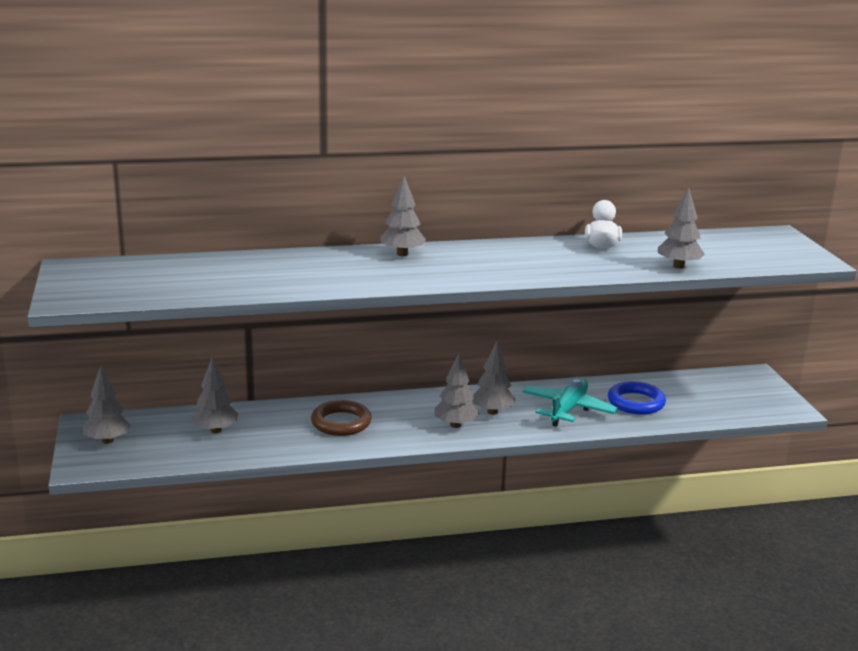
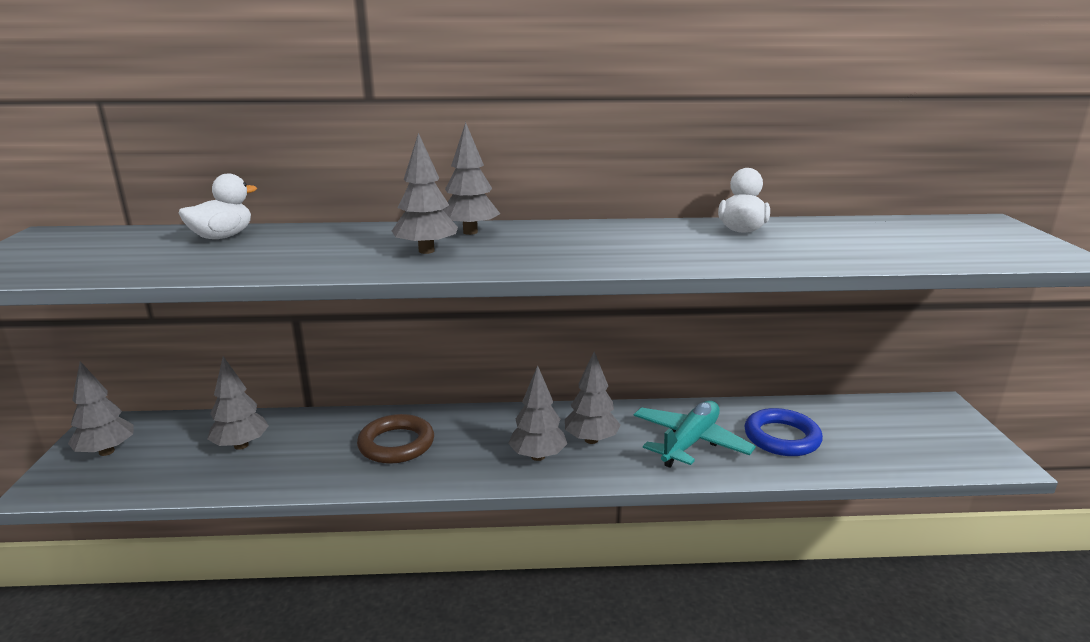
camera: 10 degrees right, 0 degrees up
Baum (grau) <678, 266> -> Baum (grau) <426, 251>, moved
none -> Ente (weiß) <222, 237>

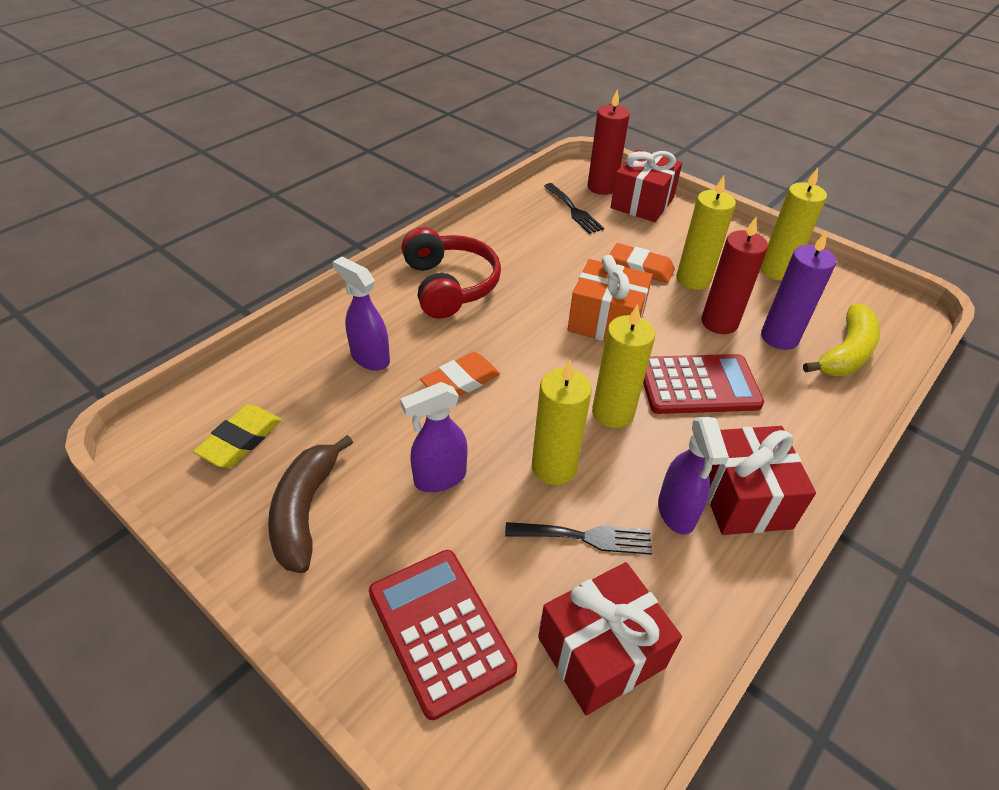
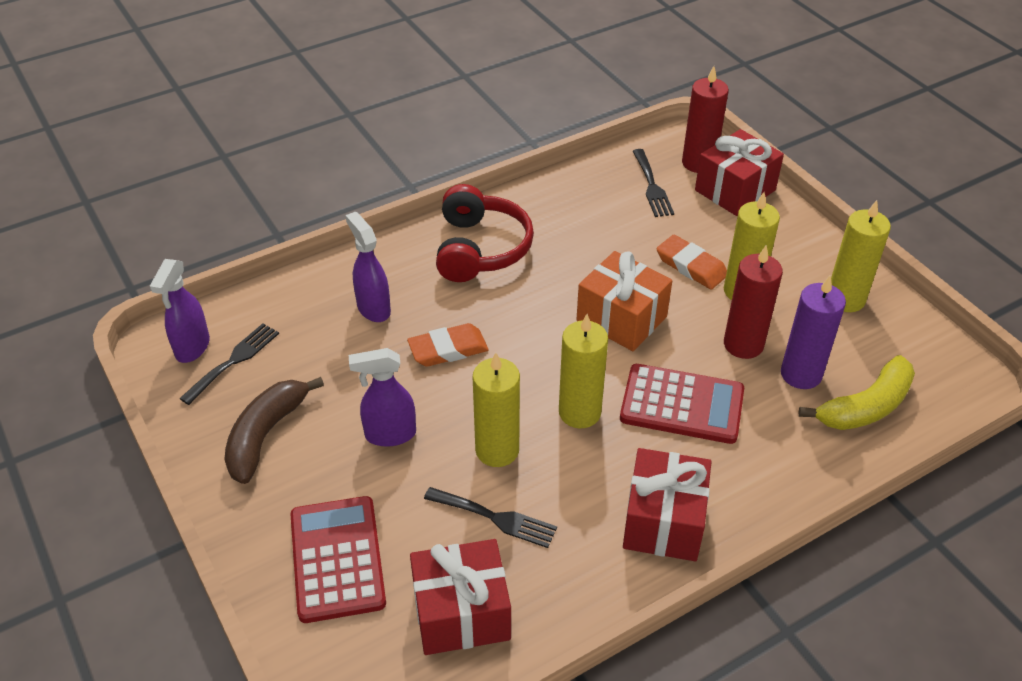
camera: 20 degrees right, 0 degrees up
Radiergummi (gelb) <240, 440> -> Gabel (schwarz) <234, 360>
Sprühflasche (lila) <676, 512> -> Sprühflasche (lila) <192, 347>, moved

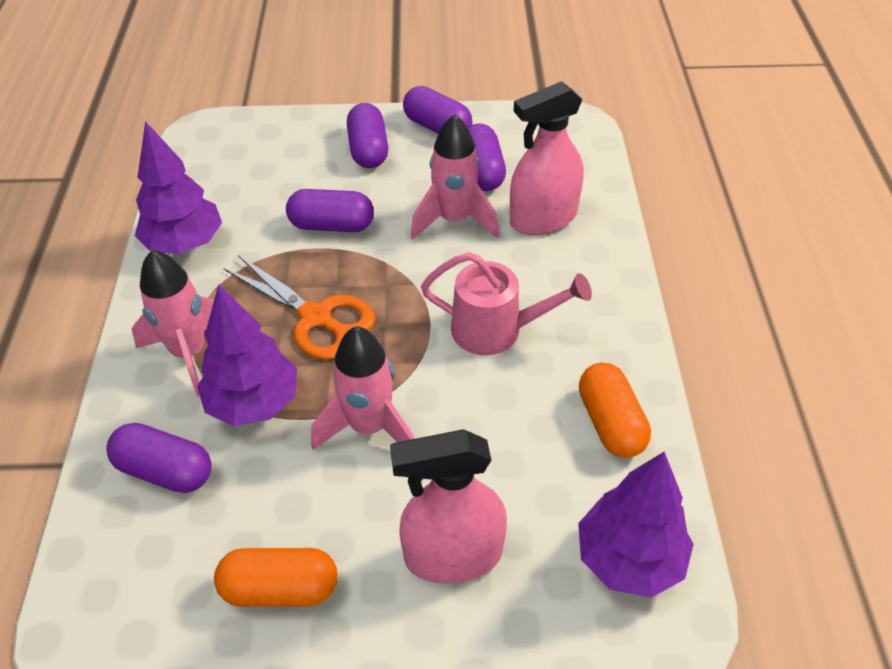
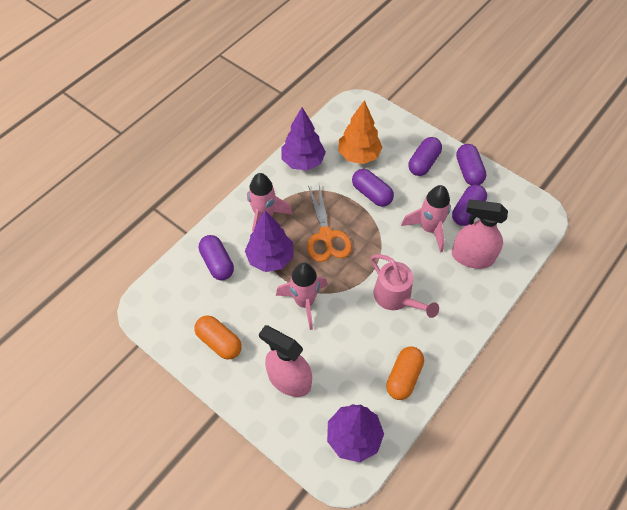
camera: 40 degrees right, 10 degrees up
none -> Baum (orange) <359, 155>

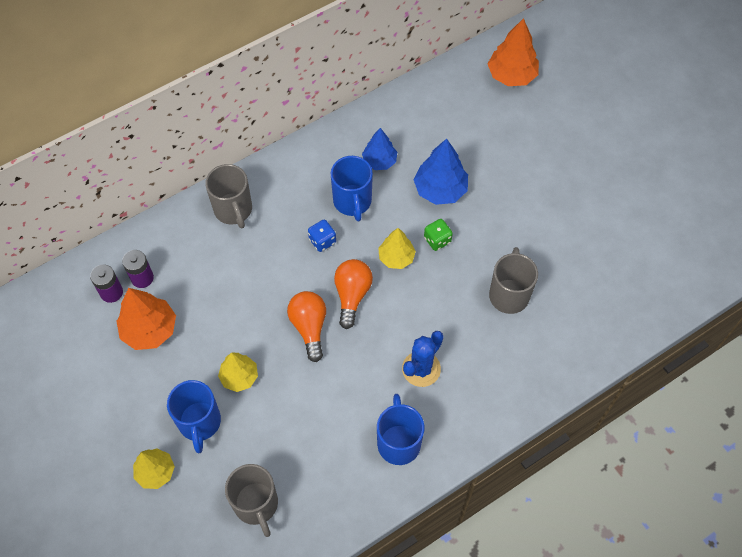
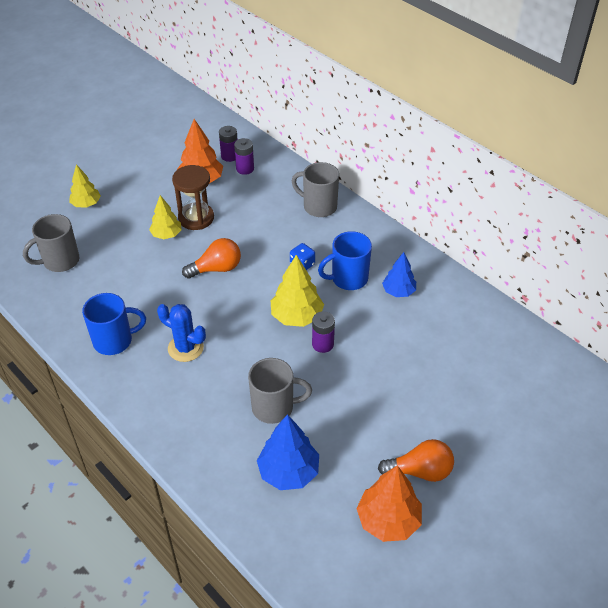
camera: 80 degrees right, 15 degrees down
Tasse (blau) <199, 423> -> none
Tasse (grau) <233, 210> -> Tasse (grau) <319, 206>, 60 degrees clockwise
Glühbirne (orange) <352, 295> -> Glühbirne (orange) <420, 471>, moved
Baum (gelb) <396, 257> -> Baum (gelb) <297, 316>, x1.52
Baum (blau) <440, 189> -> Baum (blau) <288, 472>, moved
Spielwürfel (grün) <437, 240> -> Batterie (lila) <322, 344>
Baum (orange) <511, 75> -> Baum (orange) <388, 520>, moved
none -> Sanduhr (braun) <196, 218>

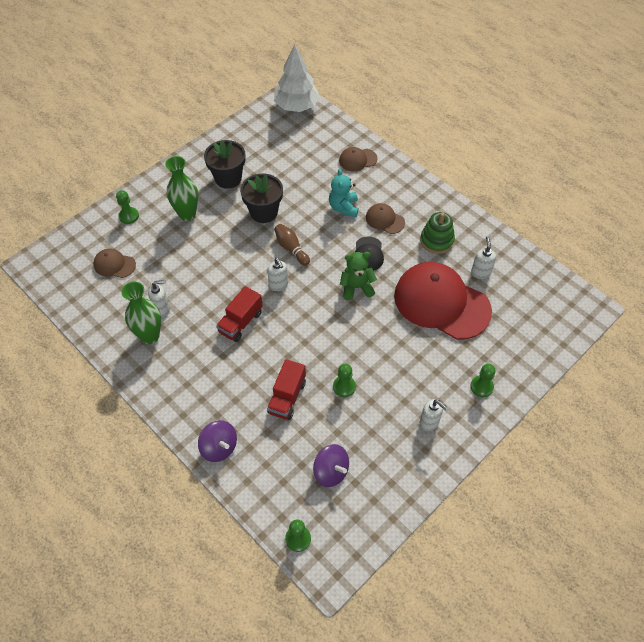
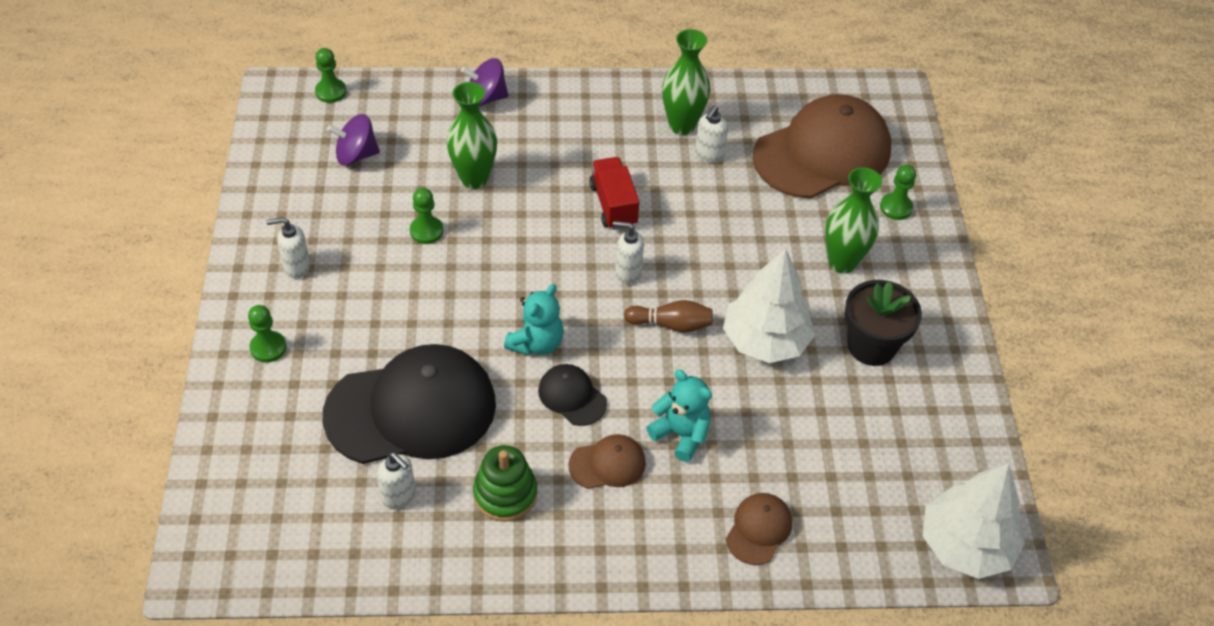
camera: 130 degrees right, 5 degrees down
Kappe (braun) <114, 265> -> Kappe (braun) <822, 153>, x2.26
Blumentopf (schwarz) <264, 212> -> Baum (weiß) <765, 340>
Lastwagen (rot) <287, 397> -> Vase (grün) <474, 179>
Teddybär (grün) <356, 287> -> Teddybär (türkis) <536, 343>
Kappe (rot) <441, 303> -> Kappe (schwarz) <411, 409>

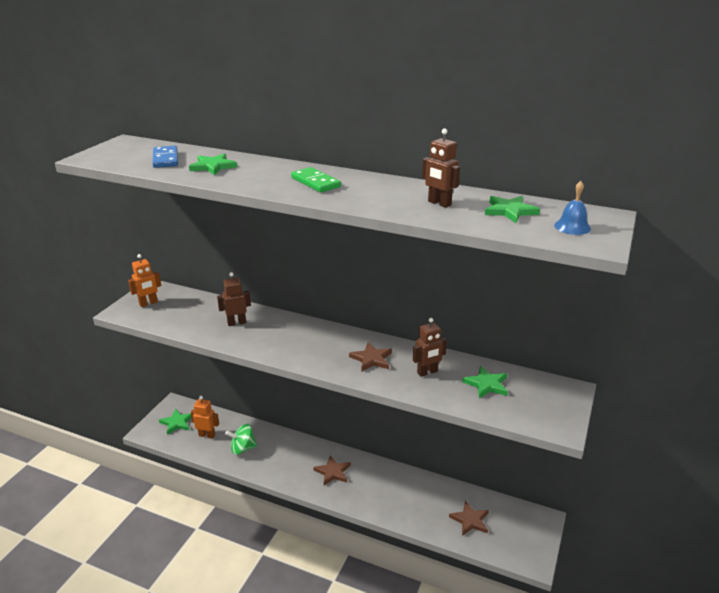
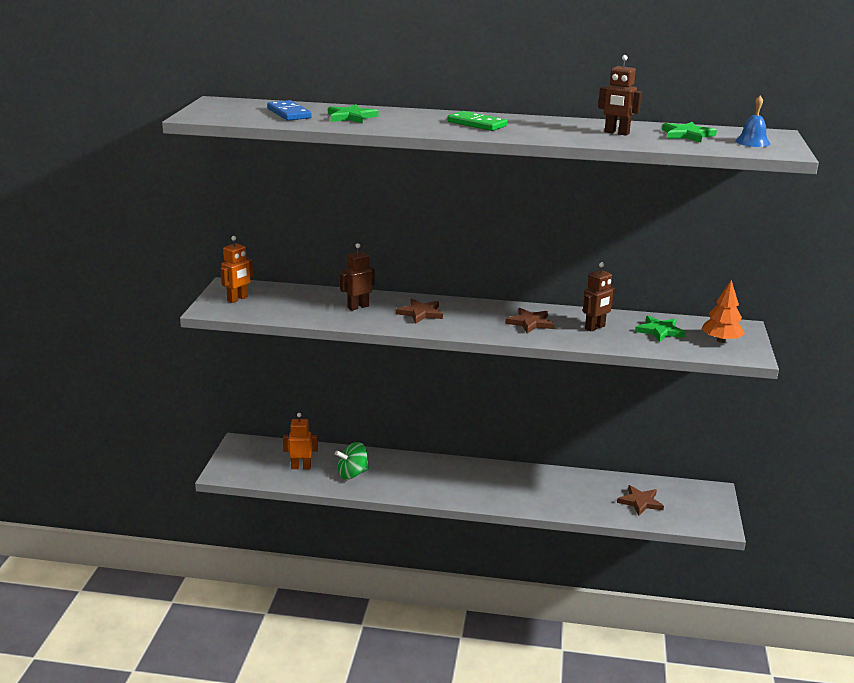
camera: 15 degrees left, 5 degrees down
Stern (grün) <177, 423> -> none
Stern (braun) <333, 472> -> Stern (braun) <420, 313>, moved
none -> Baum (orange) <721, 340>

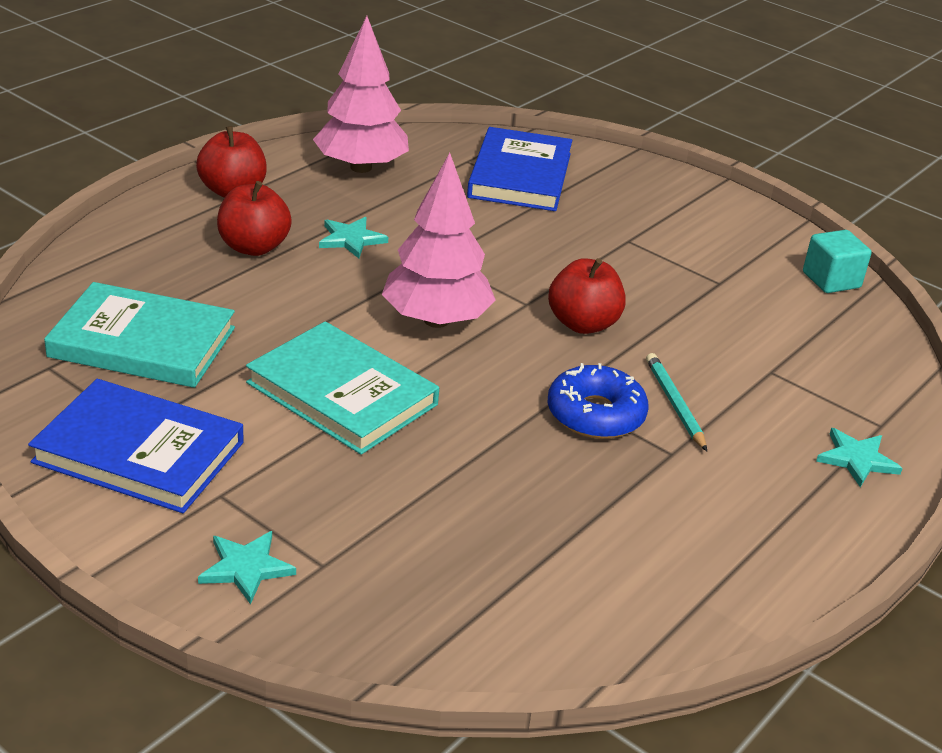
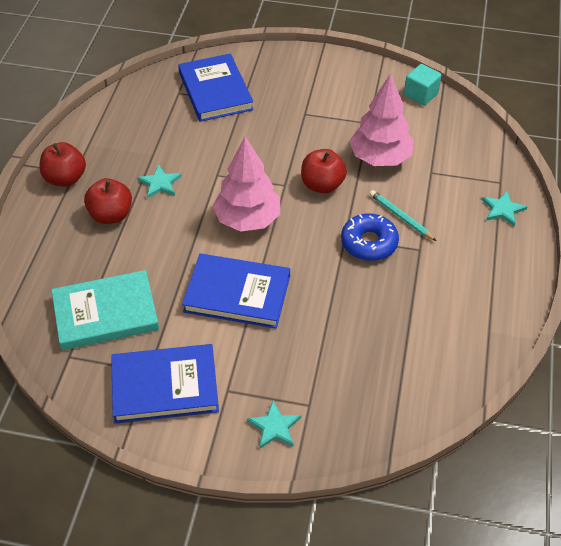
camera: 25 degrees left, 15 degrees up
Buch (türkis) <342, 394> -> Buch (blau) <237, 294>
Baum (rosa) <360, 167> -> Baum (rosa) <380, 158>, moved

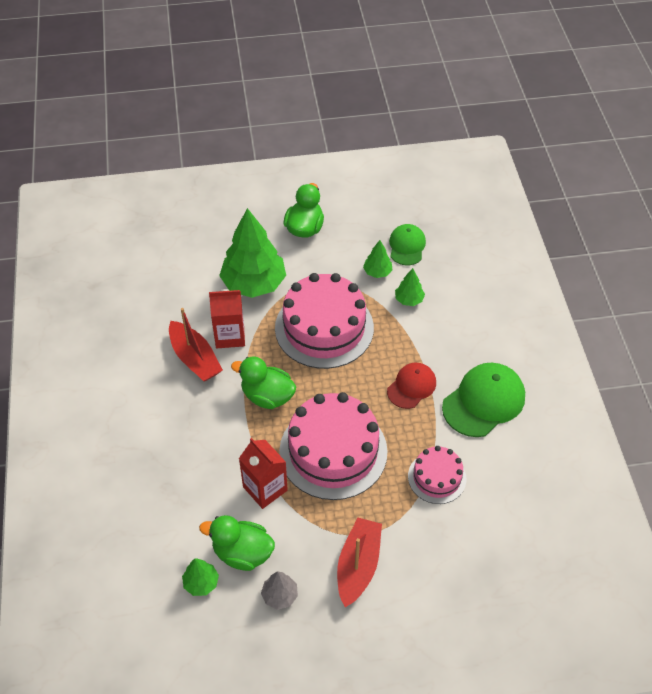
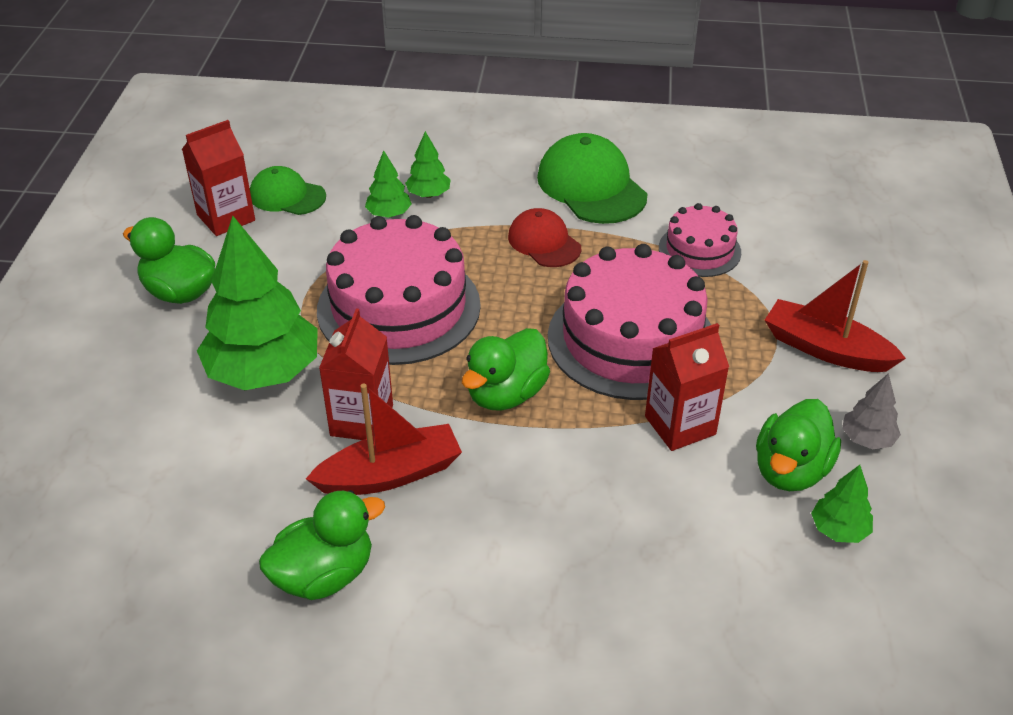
camera: 75 degrees left, 10 degrees down
Baum (grün) <377, 272> -> Baum (grün) <428, 194>, moved
none -> Getränkekarton (rot) <226, 218>
none -> Ente (grün) <324, 575>

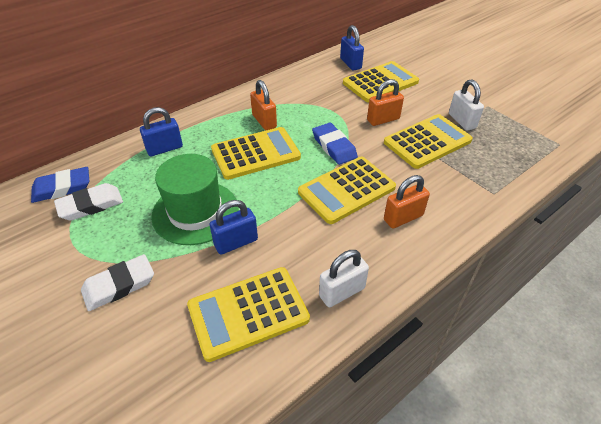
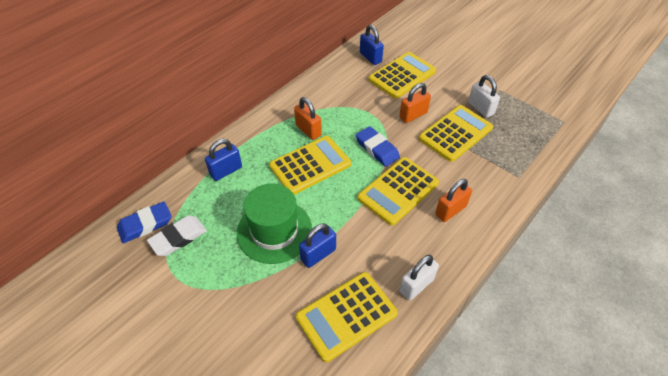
camera: 10 degrees left, 5 degrees up
Radiergummi (weiß) <119, 285> -> none

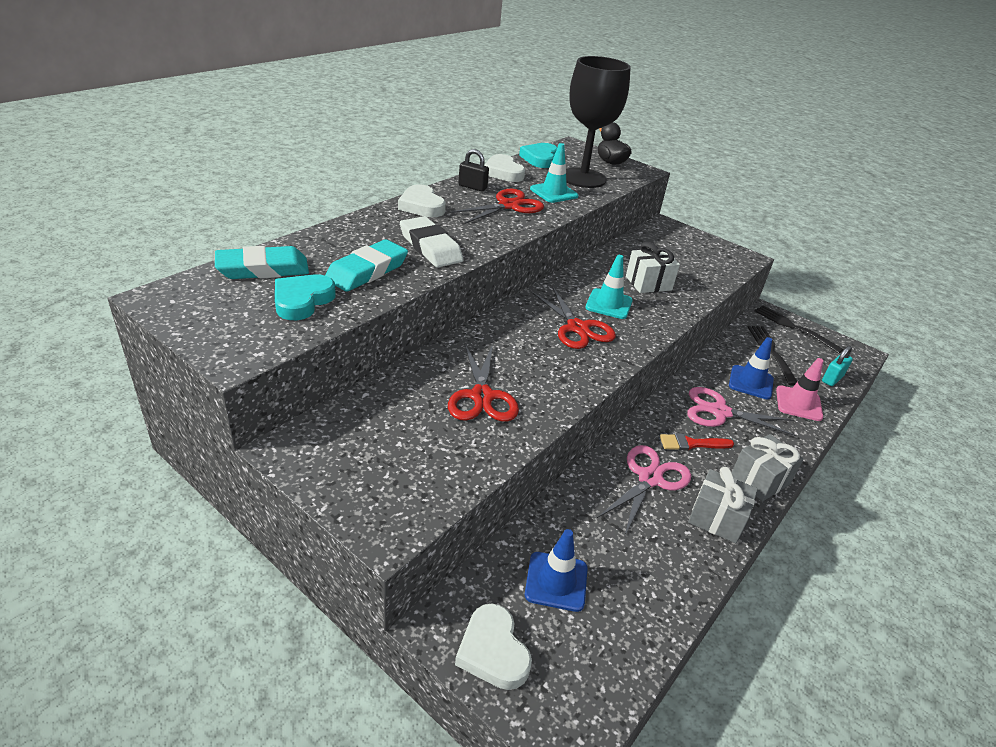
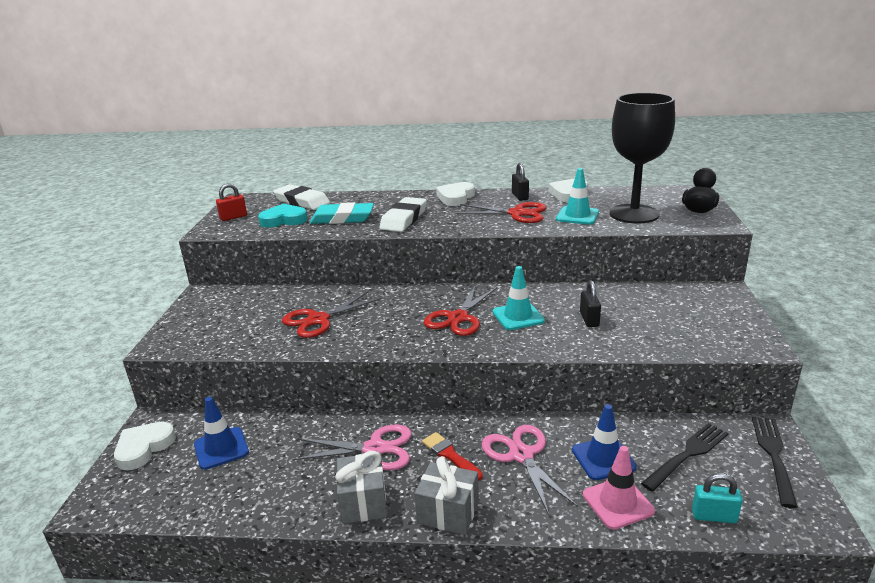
camera: 60 degrees right, 10 degrees down
Radiergummi (türkis) <263, 269> -> Radiergummi (weiß) <302, 202>
Herz (türkis) <540, 159> -> none
Geschenk (weiß) <648, 283> -> Vorhängeschloss (schwarz) <589, 319>
none -> Vorhängeschloss (rot) <233, 217>

